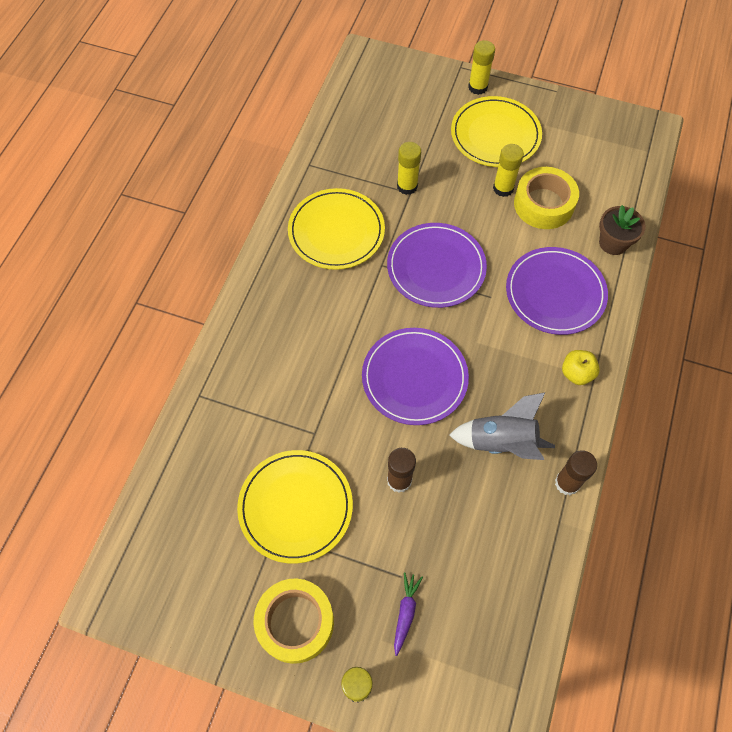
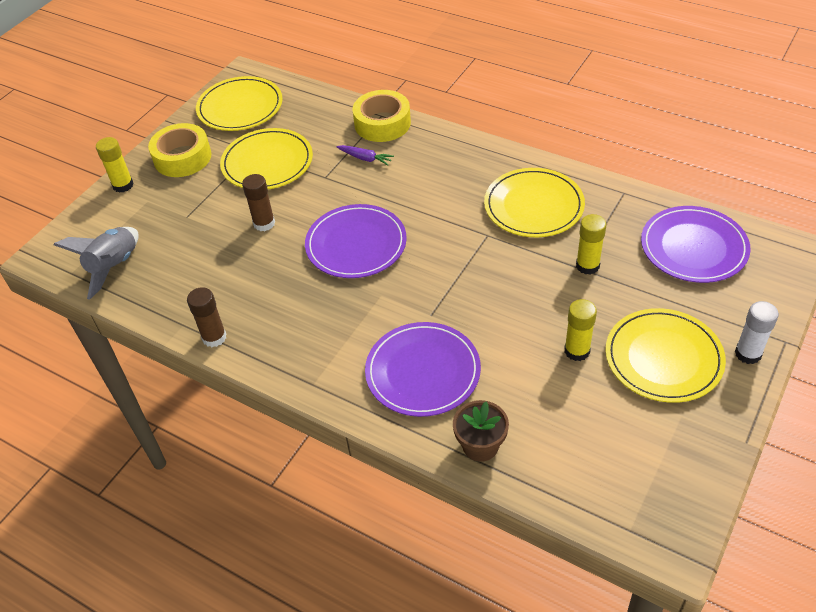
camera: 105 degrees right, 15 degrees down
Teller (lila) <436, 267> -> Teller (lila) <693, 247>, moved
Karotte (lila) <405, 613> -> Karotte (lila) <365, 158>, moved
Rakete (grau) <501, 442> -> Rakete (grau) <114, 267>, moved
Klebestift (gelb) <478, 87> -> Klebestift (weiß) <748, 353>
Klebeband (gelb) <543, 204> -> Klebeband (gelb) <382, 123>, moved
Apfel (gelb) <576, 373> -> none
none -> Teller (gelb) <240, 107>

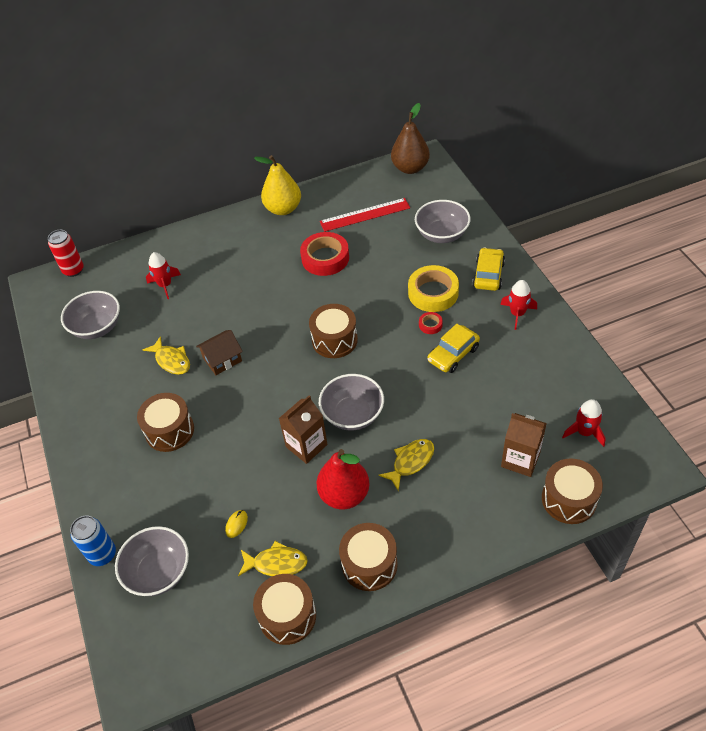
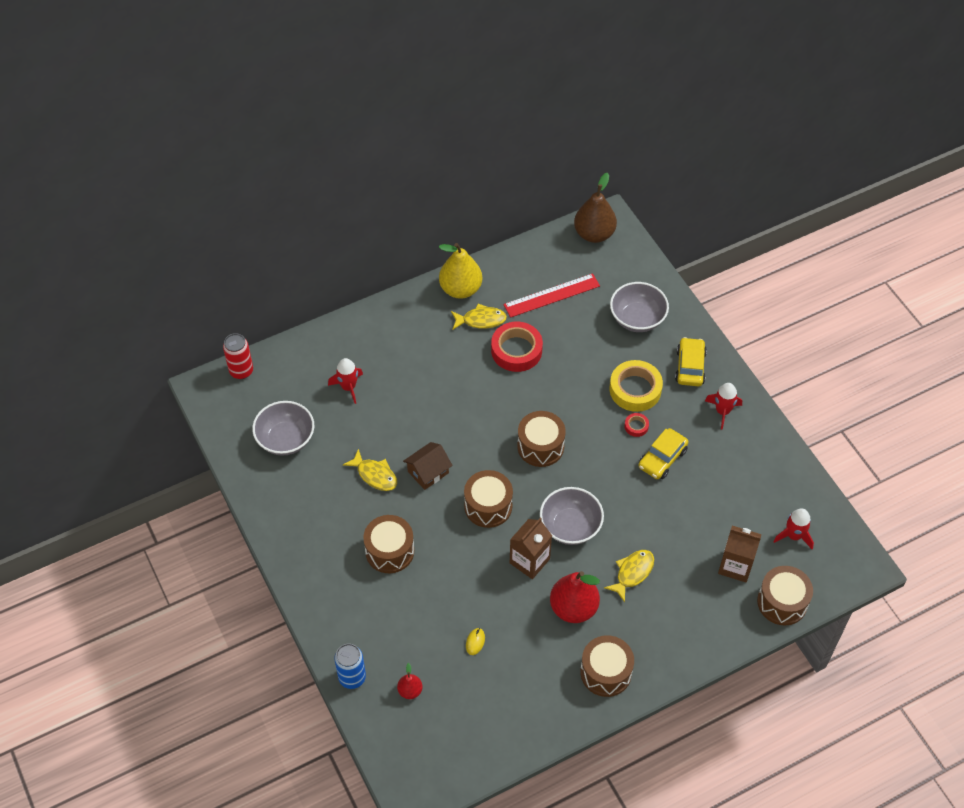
camera: 10 degrees left, 5 degrees up
Schüssel (grau) <159, 572> -> Birne (rot) <410, 691>
Fisch (gelb) <276, 563> -> Fisch (gelb) <481, 320>, moved
Trommel (braun) <287, 616> -> Trommel (braun) <488, 506>, moved

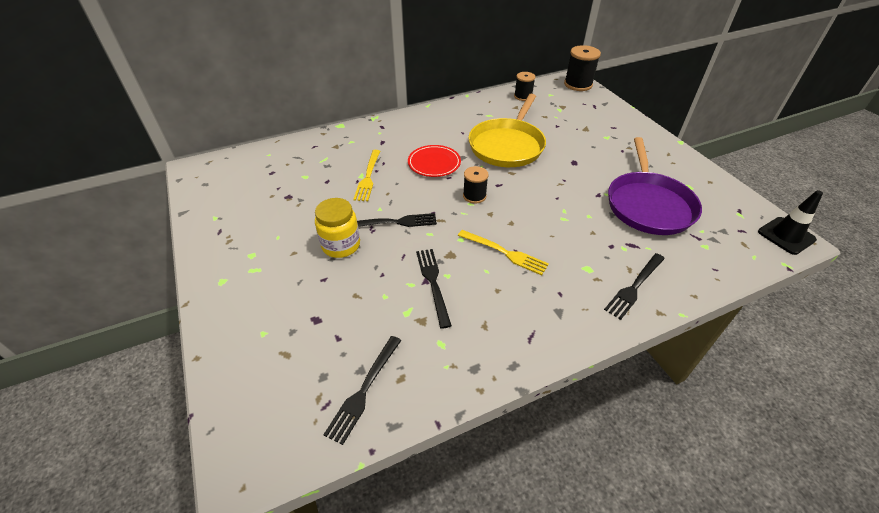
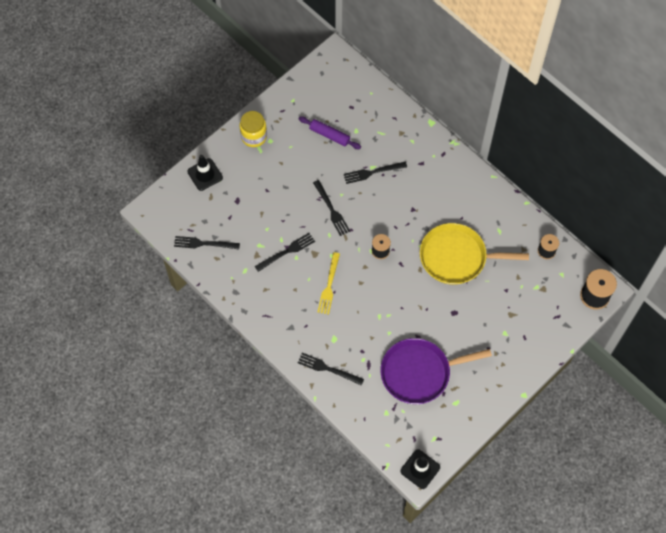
camera: 70 degrees right, 20 degrees up
Einmachglas (gelb) <341, 245> -> Einmachglas (gelb) <254, 136>, moved
Gabel (gelb) <368, 177> -> Gabel (schwarz) <372, 172>
Teller (rot) <434, 163> -> none
none -> Leitkegel (schwarz) <205, 174>
none -> Nudelholz (lila) <329, 135>

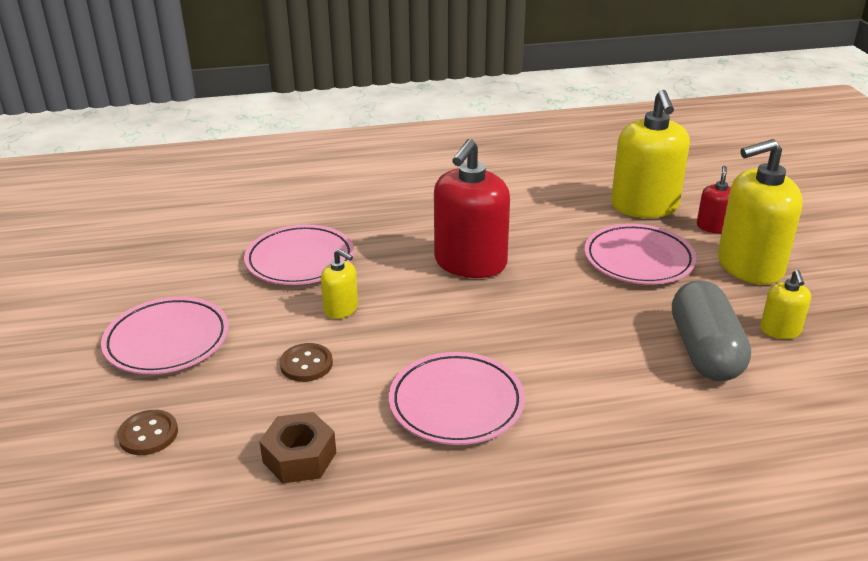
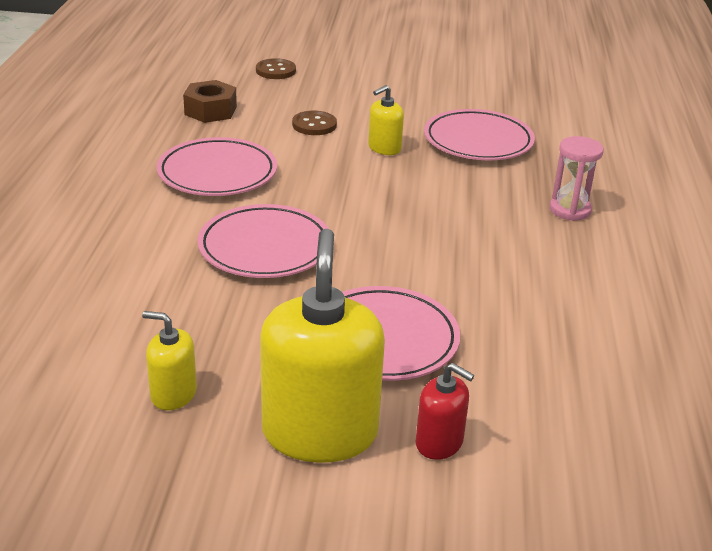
camera: 105 degrees right, 0 degrees up
Teller (rosa) <167, 341> -> Teller (rosa) <265, 248>, moved
Seifenspender (rot) <470, 263> -> none
Seifenspender (gelb) <644, 206> -> none
Kapsel (grau) <704, 351> -> none
none -> Sanduhr (rosa) <570, 210>

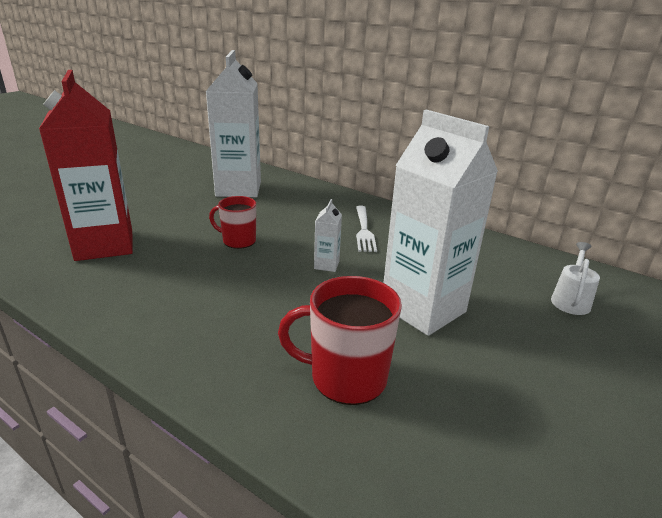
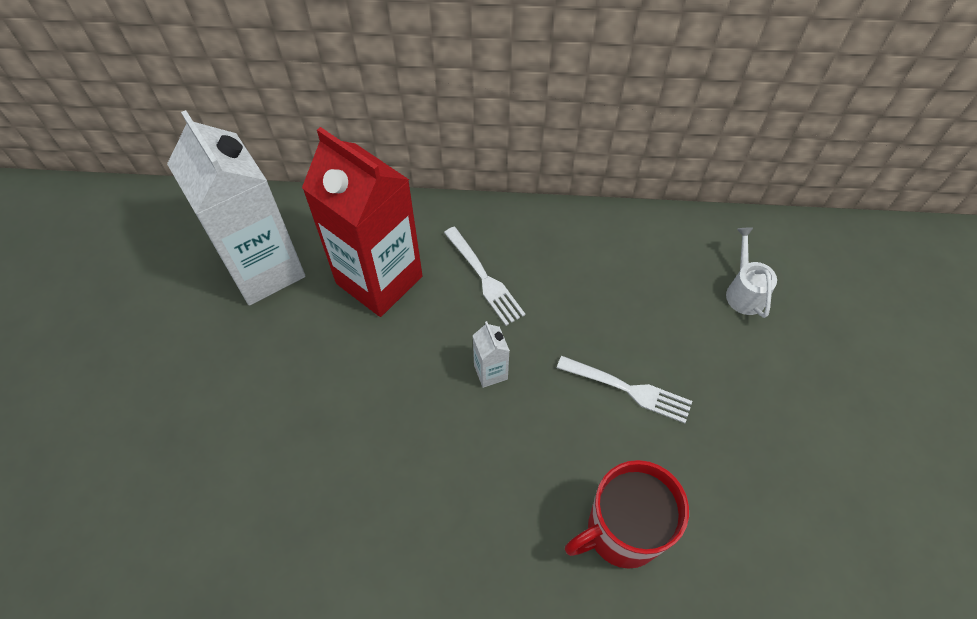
camera: 30 degrees left, 30 degrees up
Getränkekarton (rot) <104, 245> -> Getränkekarton (rot) <379, 280>, moved
Tasse (rot) <238, 241> -> none
Getränkekarton (weiß) <423, 309> -> Gabel (weiß) <627, 389>

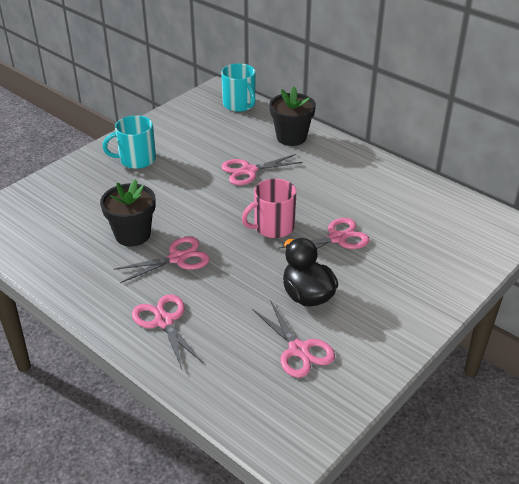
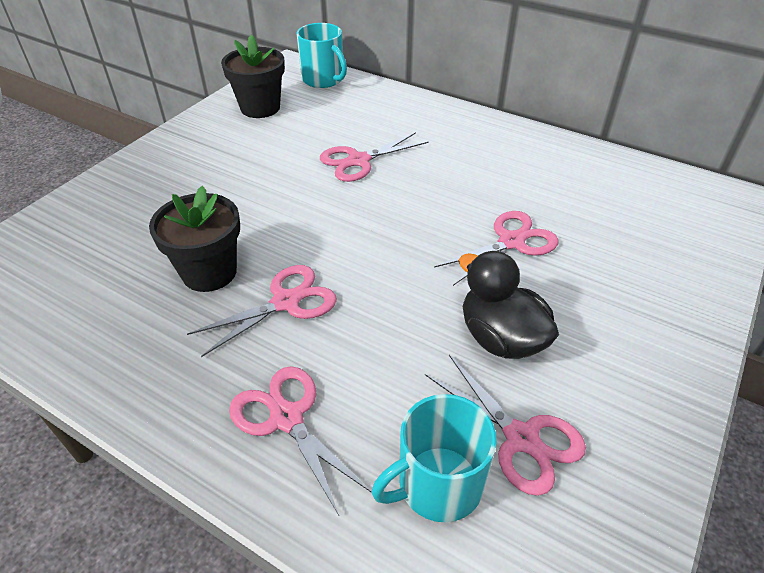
camera: 10 degrees left, 5 degrees up
Tasse (türkis) <136, 159> -> Tasse (türkis) <438, 484>, moved
Tasse (rosa) <273, 227> -> none
Blumentopf (schwarz) <291, 137> -> Blumentopf (schwarz) <260, 108>, moved

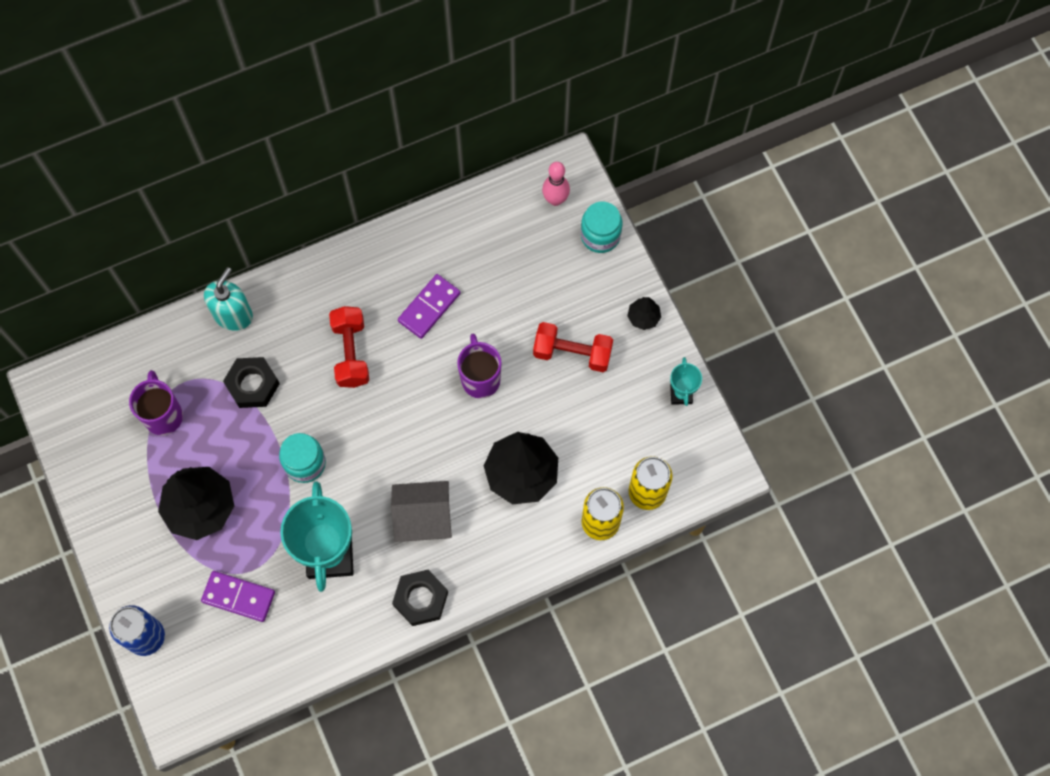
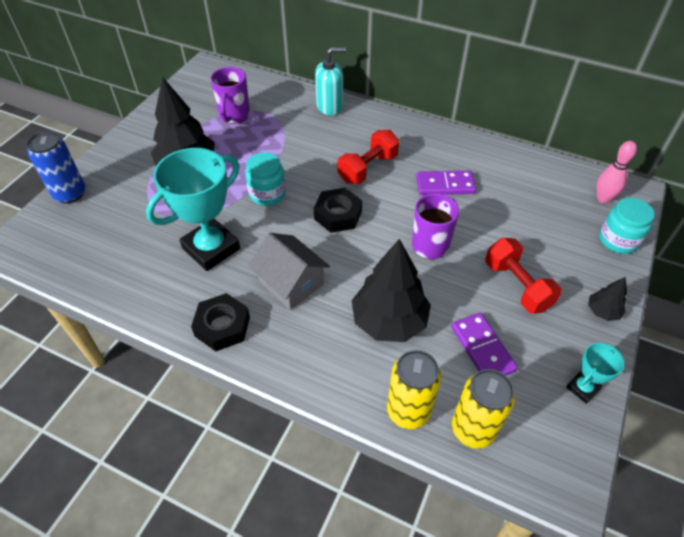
camera: 50 degrees right, 20 degrees down
Tasse (lila) <163, 415> -> Tasse (lila) <234, 116>, 150 degrees clockwise
Dominostein (lila) <238, 597> -> Dominostein (lila) <482, 348>, moved
Sechskantmutter (schwarz) <252, 385> -> Sechskantmutter (schwarz) <338, 215>, moved

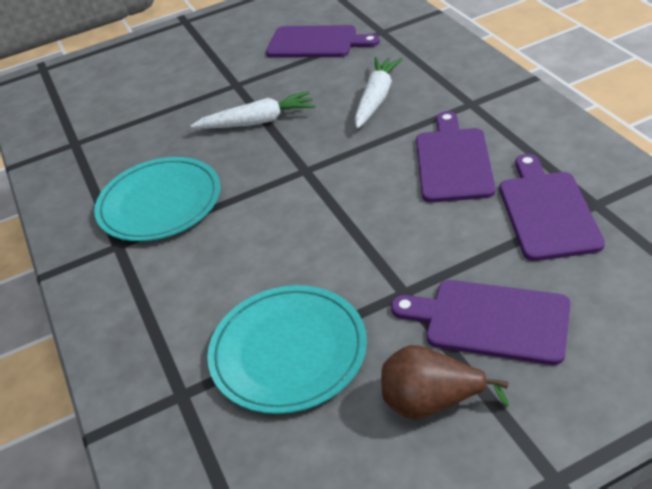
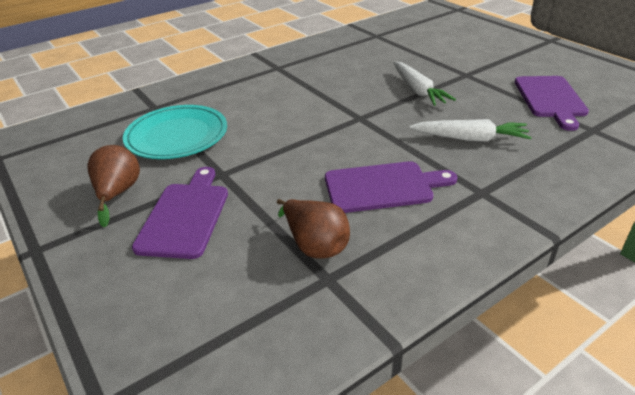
camera: 75 degrees right, 5 degrees down
Teller (türkis) <160, 203> -> none
Schneidebrett (lila) <547, 211> -> Birne (braun) <315, 245>

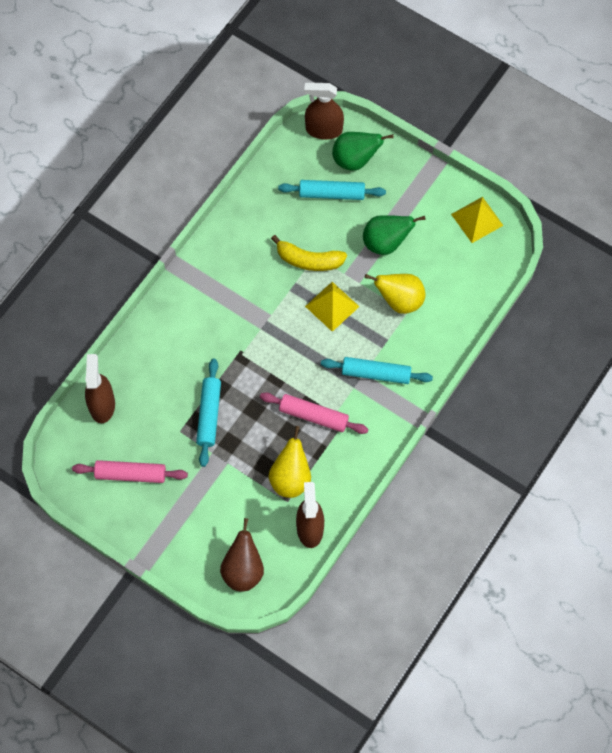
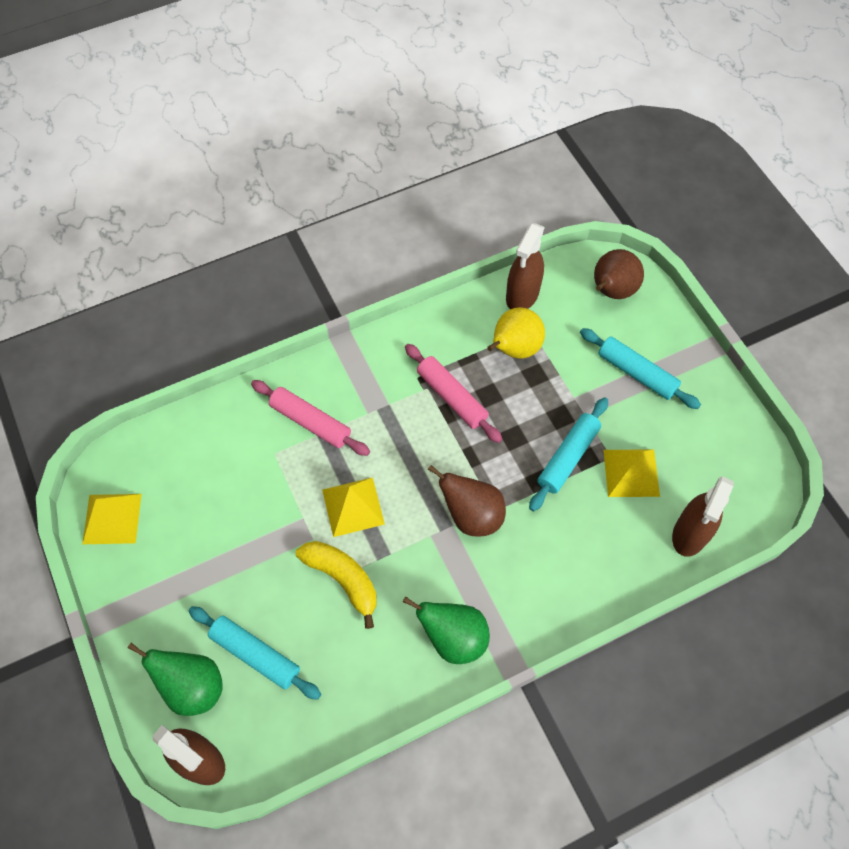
camera: 150 degrees left, 5 degrees down
Nudelholz (rosa) <130, 474> -> Nudelholz (rosa) <310, 422>, moved
Nudelholz (türkis) <376, 374> -> Nudelholz (türkis) <637, 373>, moved
Birne (grün) <386, 243> -> Birne (grün) <453, 638>, moved
Birne (gelb) <399, 301> -> none
none -> Birne (braun) <471, 516>
none -> Pyramide (gelb) <631, 473>

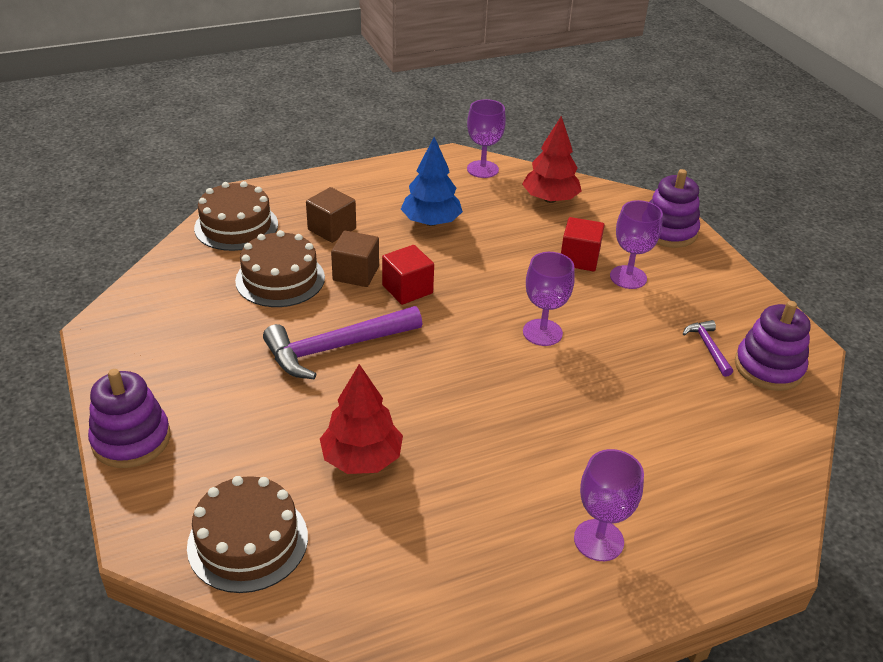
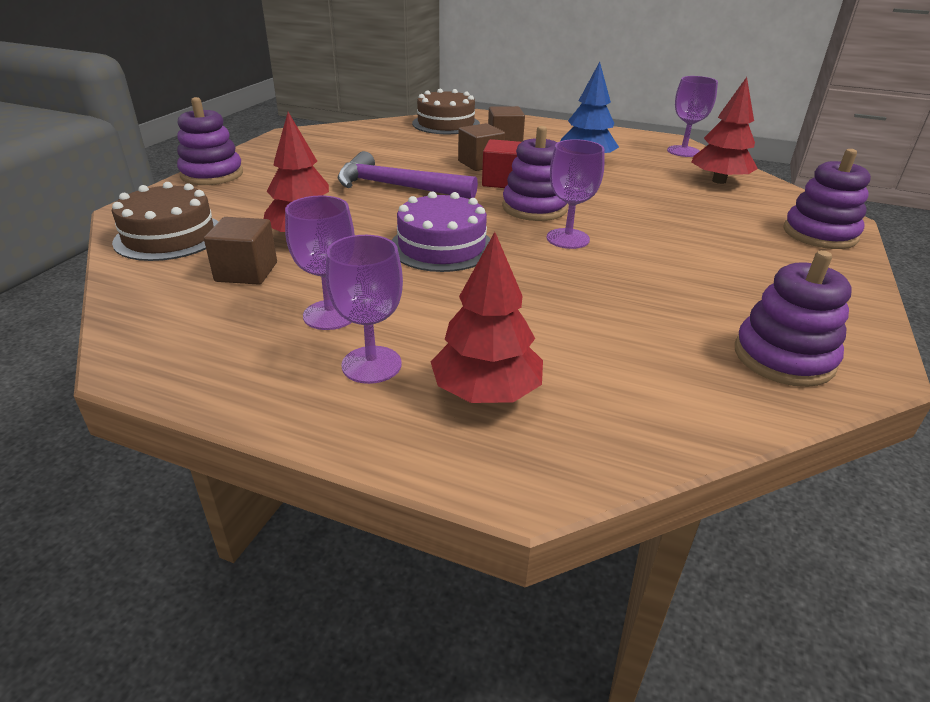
camera: 45 degrees right, 5 degrees down
Kuchen (braun) <280, 279> -> none
Kubus (rot) <579, 258> -> none
Kelch (lila) <628, 277> -> Kelch (lila) <330, 315>, moved
Hammer (lila) <708, 347> -> none
none -> Kubus (braun) <246, 272>
none -> Kuchen (lila) <441, 246>
none -> Baum (rot) <486, 392>
none -> Stapelspielzeug (lila) <534, 208>

